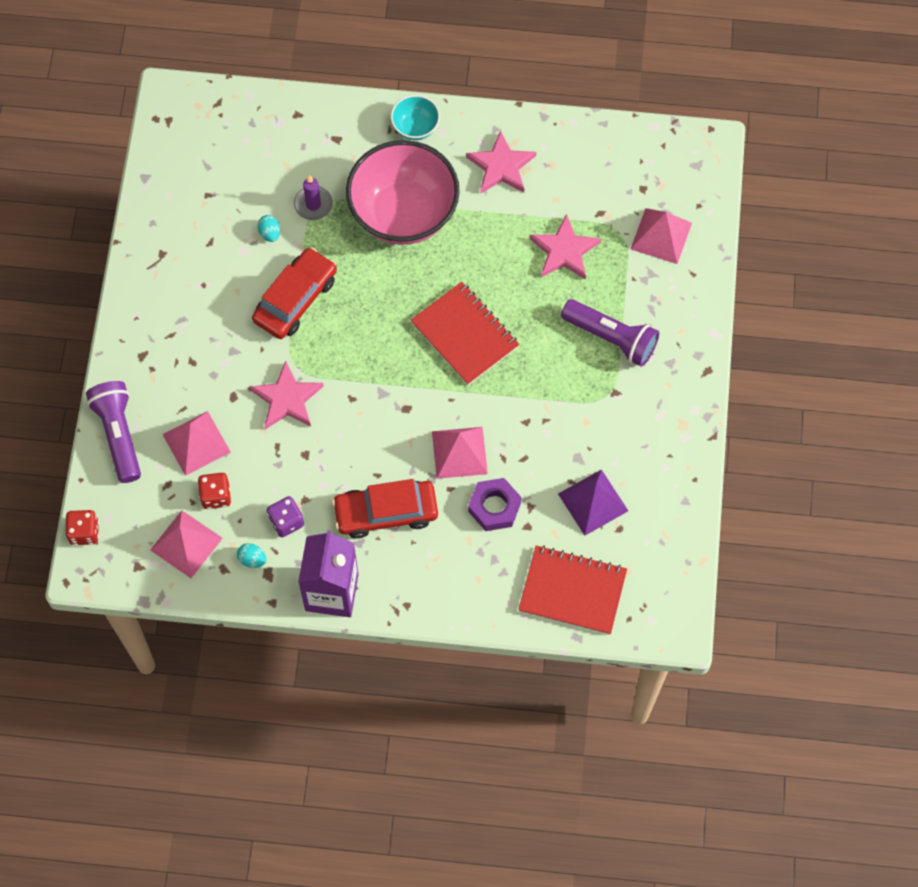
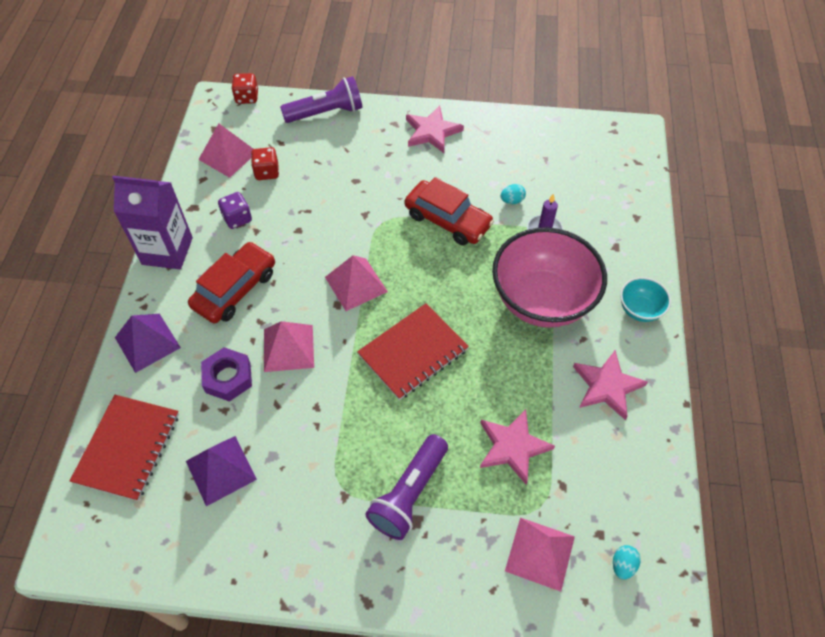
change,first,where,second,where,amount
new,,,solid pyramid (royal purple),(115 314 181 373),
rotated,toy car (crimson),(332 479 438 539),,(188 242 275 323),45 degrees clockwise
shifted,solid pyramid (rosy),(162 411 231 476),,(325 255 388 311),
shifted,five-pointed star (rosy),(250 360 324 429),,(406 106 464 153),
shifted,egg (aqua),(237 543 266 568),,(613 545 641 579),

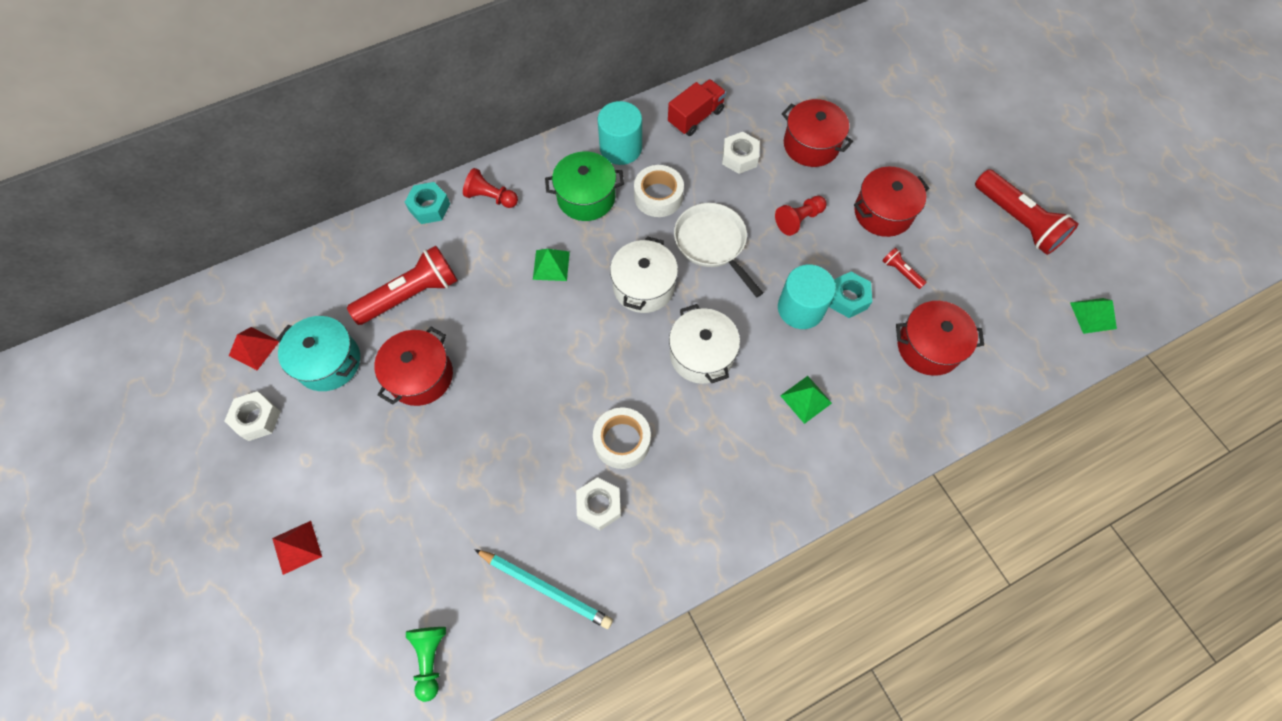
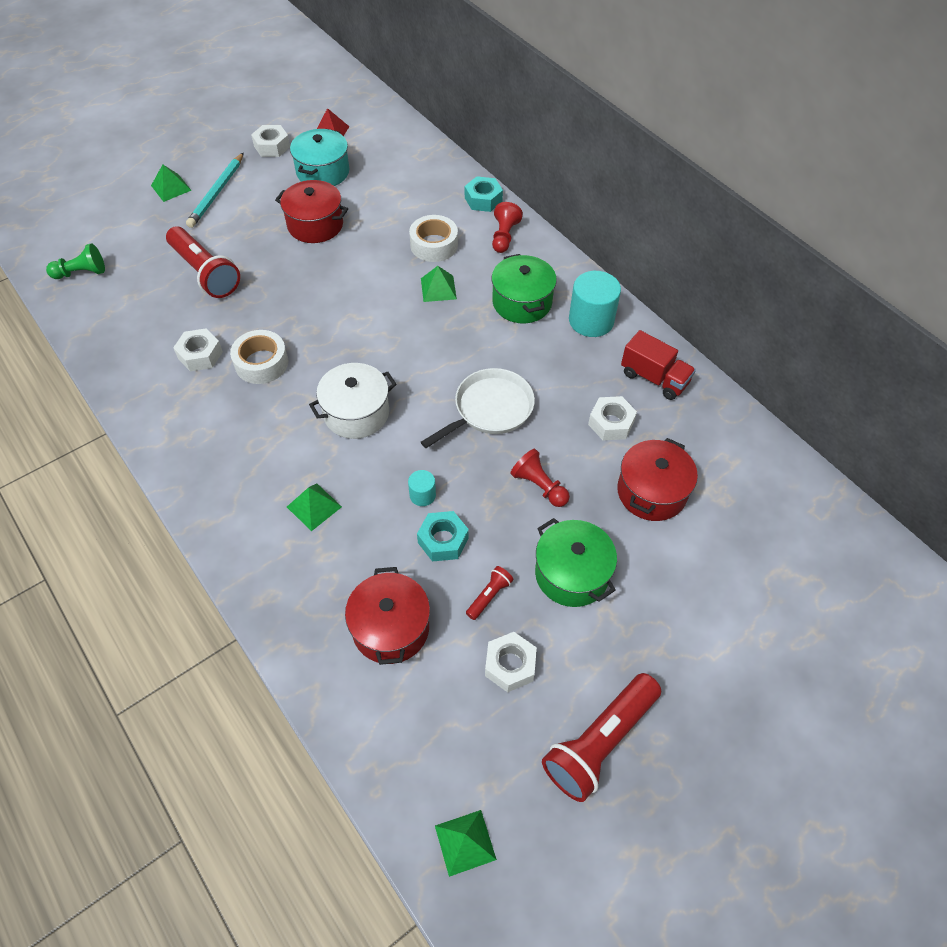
change,first,where,second,where,amount
repainted,solid pyramid (crimson),(272 521 322 575),solid pyramid (leaf-green),(151 165 192 202),
shifted,flashlight (crimson),(347 246 458 325),,(166 226 240 298),
shifted,lead pencil (aqua),(474 549 613 629),,(186 153 244 228),
scaled,solid cylinder (aqua),(778 265 836 329),,(408 470 436 506),x0.50
shifted,roll of tape (white),(634 165 684 217),,(409 215 458 262),
new,,,hexagon nut (white),(485 632 537 692),
repainted,cooking pot (crimson),(854 167 930 237),cooking pot (leaf-green),(535 518 617 607),
gone,cooking pot (white),(610 236 678 313),,,

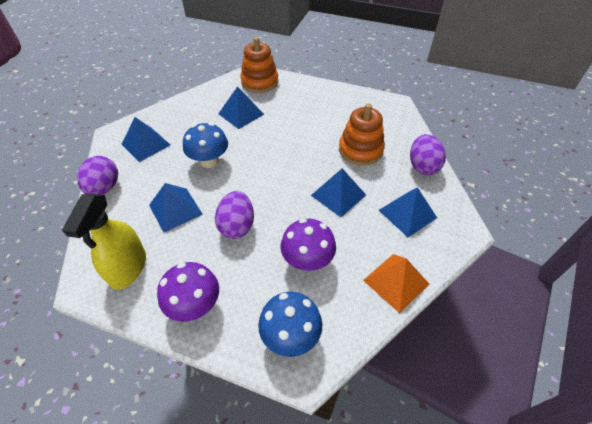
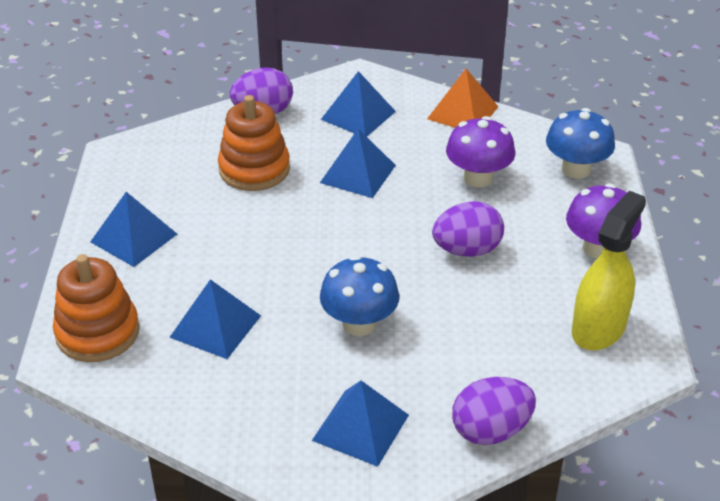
change,first,where,second,where,amount
shifted,solid pyramid (royal blue),(149 183 203 232),,(90 192 177 267),
rotated,spray bottle (yellow),(62 193 146 290),,(572 191 646 351),45 degrees counterclockwise

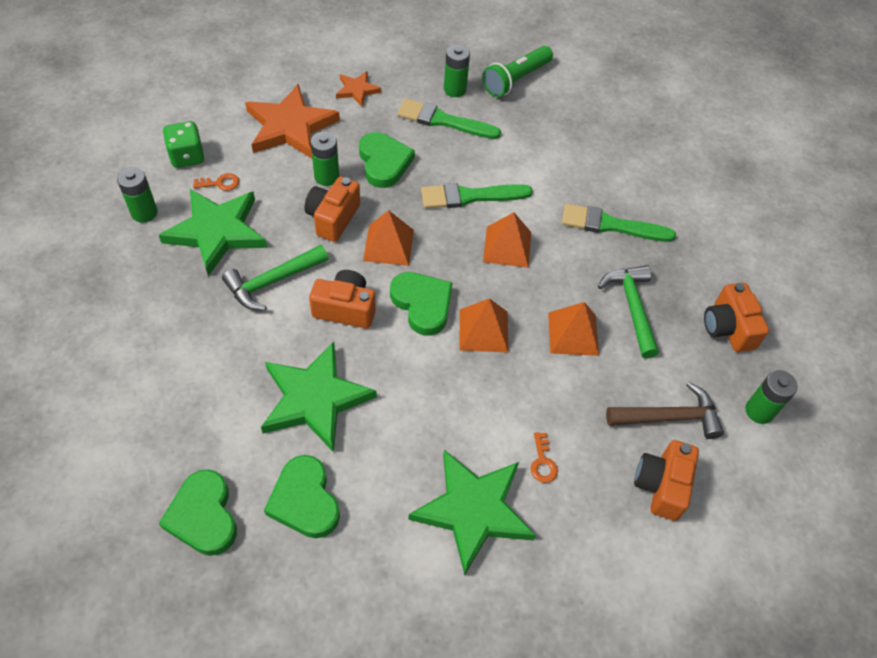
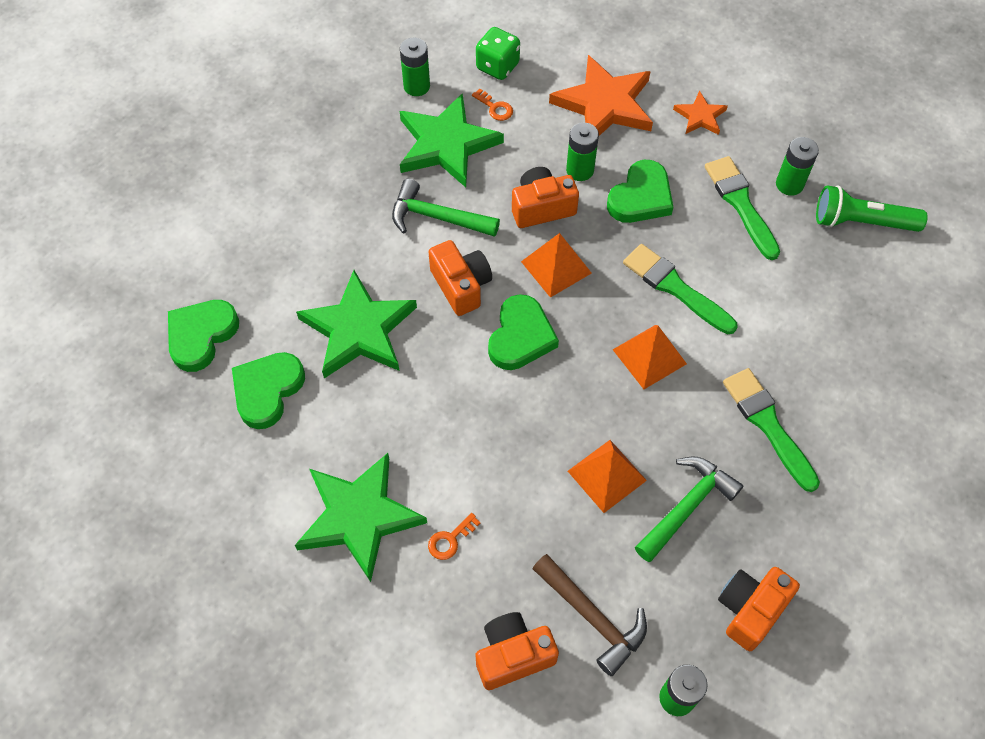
change,first,where,second,where,amount
gone,solid pyramid (orange),(459 298 509 353),,,

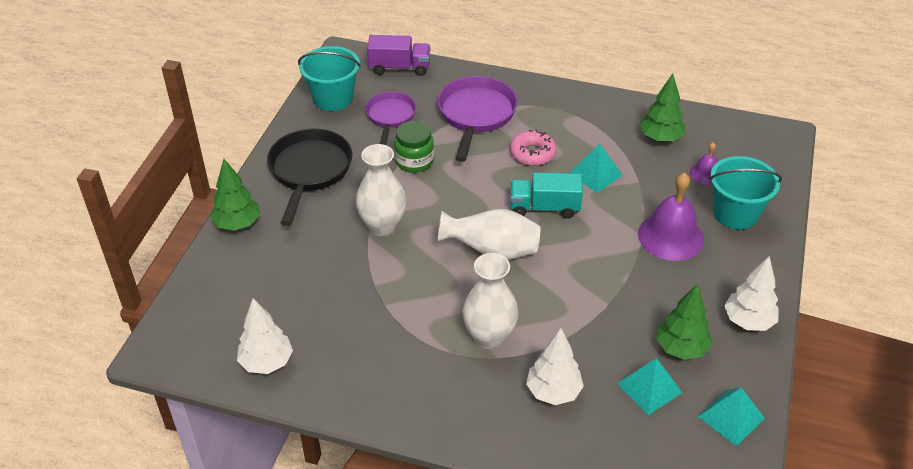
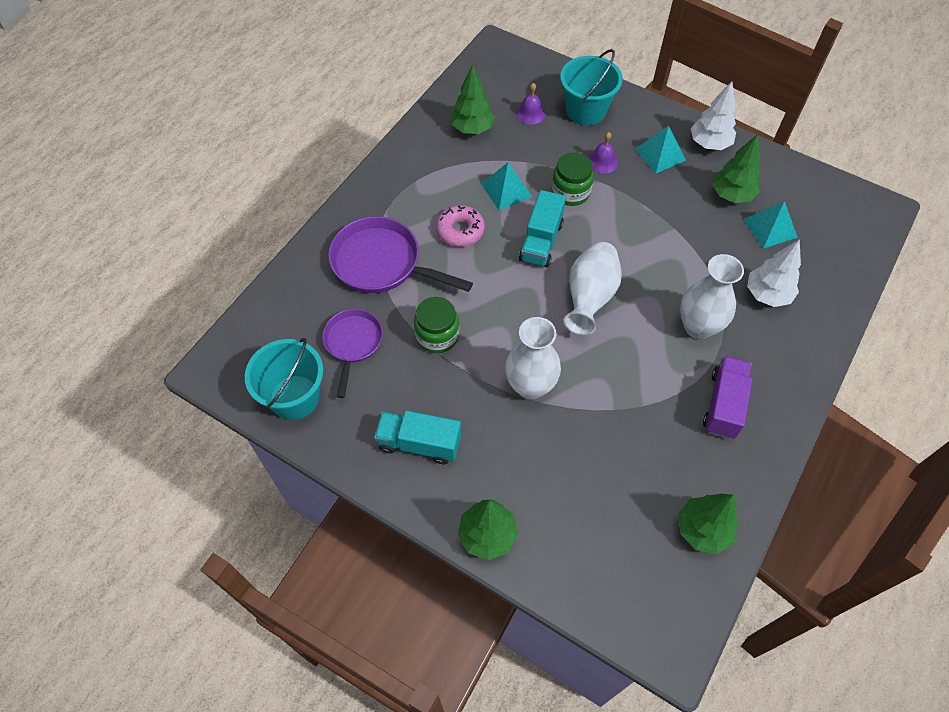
change,first,where,second,where,amount
rotated,pan (royal purple),(365 92 416 145),,(322 309 383 398),75 degrees clockwise
swapped,pan (jet-black),(267 129 352 226),lorry (aqua),(374 410 461 464),
new,,,jar (leaf-green),(552 153 594 206),
scaled,hand bell (royal purple),(638 173 704 261),,(588 132 618 174),x0.51
shifted,solid pyramid (aqua),(698 388 765 446),,(635 126 686 174),
repainted,fir tree (white),(237 298 293 374),fir tree (leaf-green),(678 494 738 554),
shifted,lorry (royal purple),(367 35 430 76),,(703 356 752 439),

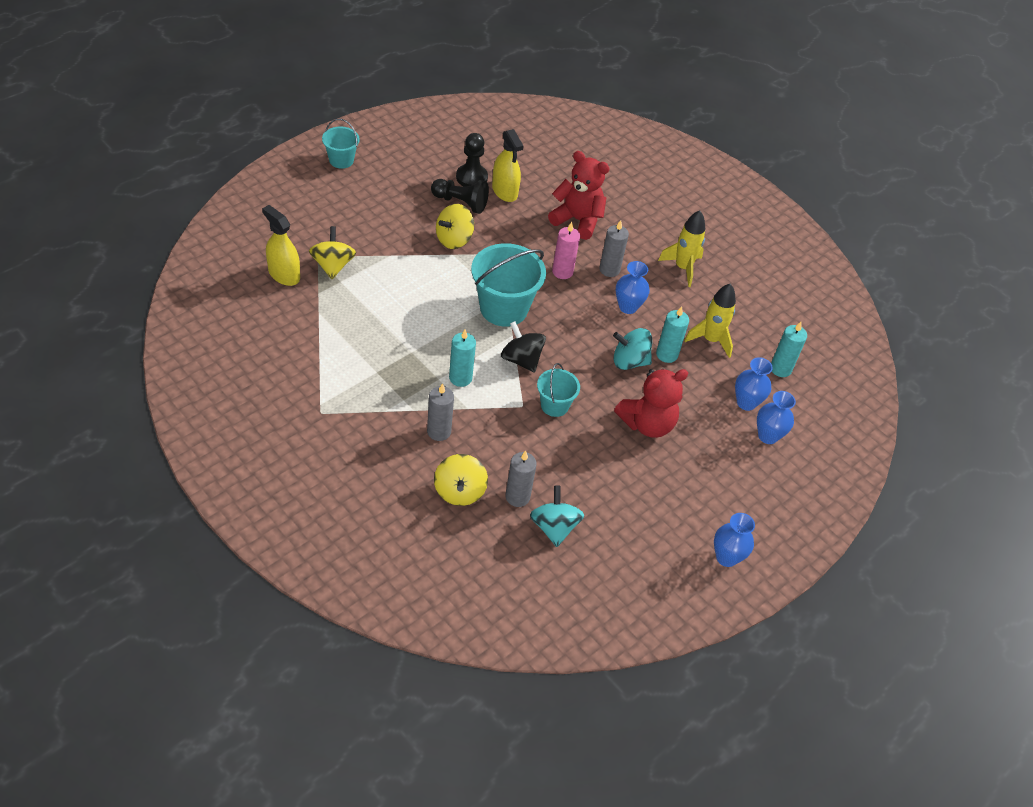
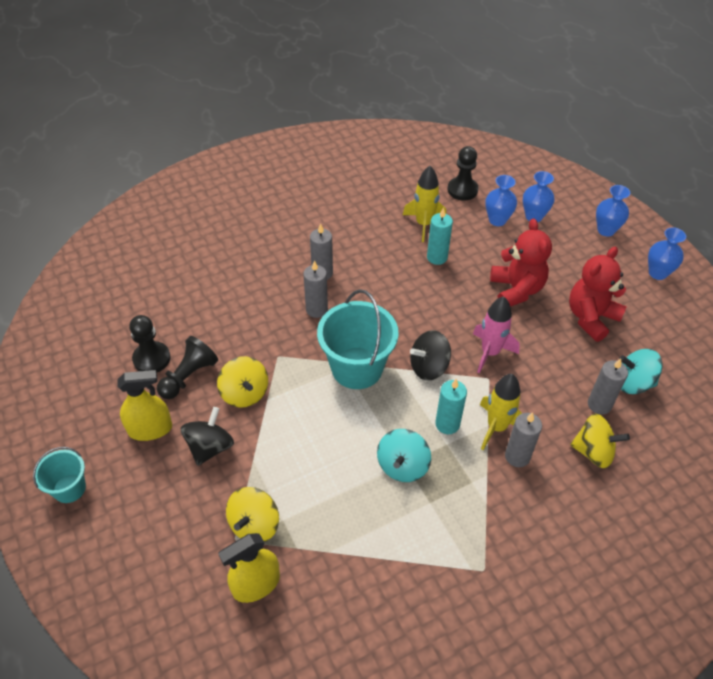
change,first,where,second,where,amount
shifted,spray bottle (yellow),(492 129 524 202),,(118 370 172 441),
new,,,whirligig (jet-black),(181 407 234 466),
rotated,whirligig (yellow),(309 226 356 279),,(226 487 279 542),75 degrees counterclockwise
repainted,wax candle (rosy),(552 222 580 279),wax candle (ash-grey),(303 260 328 318),
shifted,whirligig (aqua),(613 328 652 370),,(377 429 431 482),
swapped,wax candle (aqua),(771 322 807 377),game pawn (jet-black),(447 146 479 201),
swapped,sand bucket (aqua),(537 363 580 417),spaceship (rosy),(473 296 520 373),
shifted,spaceship (yellow),(658 211 705 287),,(480 374 522 450),
shifted,stuffed bear (crimson),(548 151 610 240),,(569 247 627 342),
shifted,flower vase (royal blue),(616 261 650 314),,(596 185 630 237),

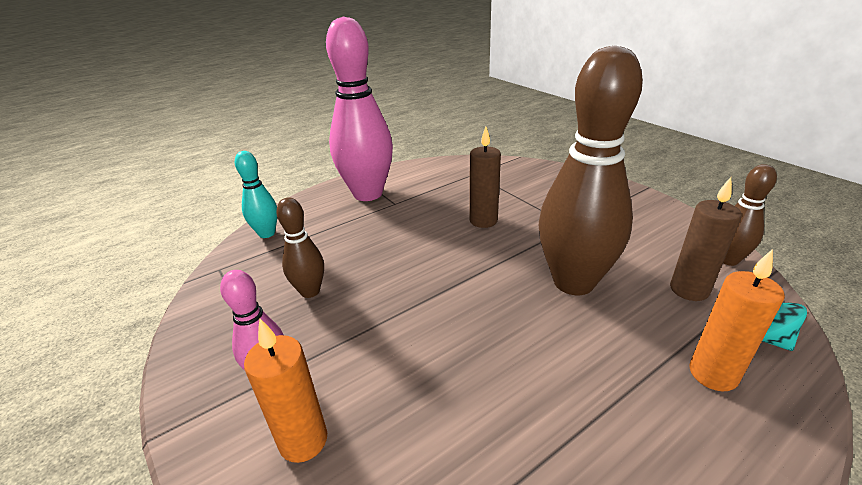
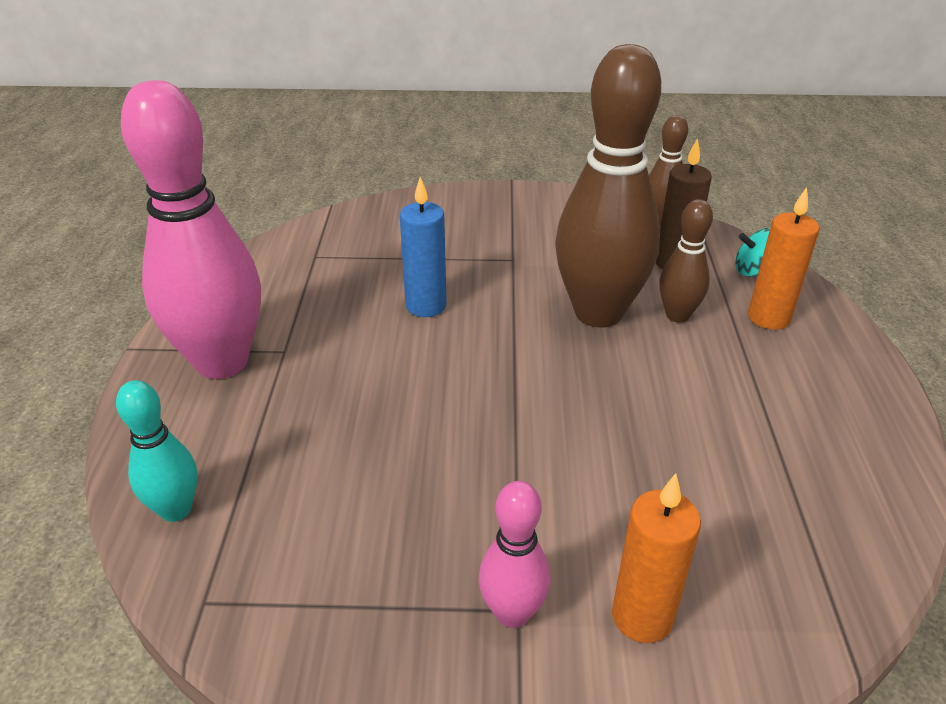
change,first,where,second,where,amount
repainted,wax candle (dark brown),(469 127 501 228),wax candle (royal blue),(400 177 447 317),
shifted,tenpin (dark brown),(276 197 324 298),,(659 199 713 323),

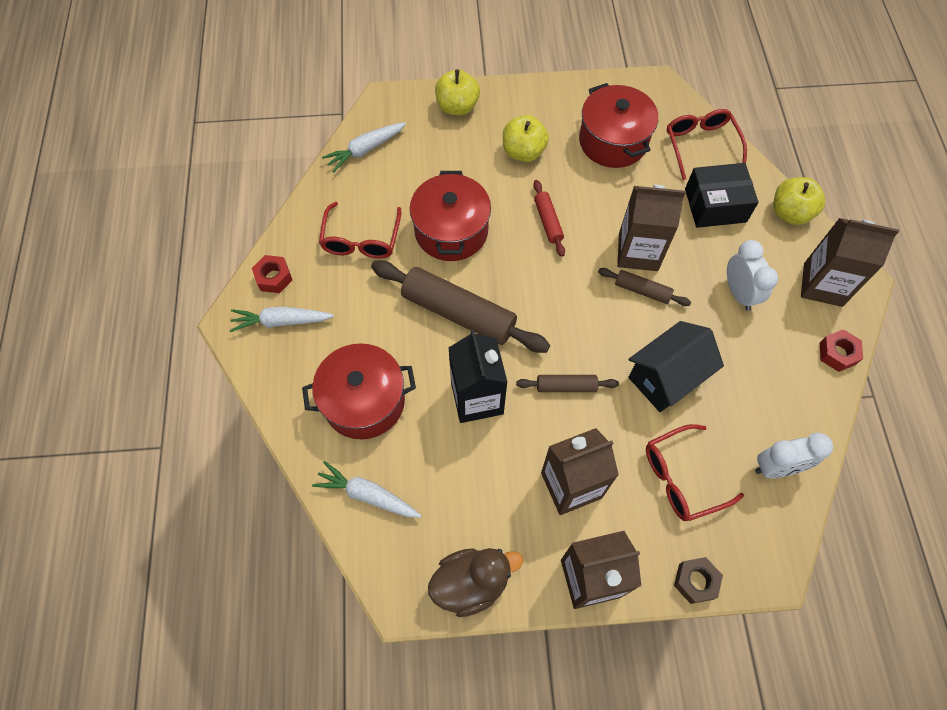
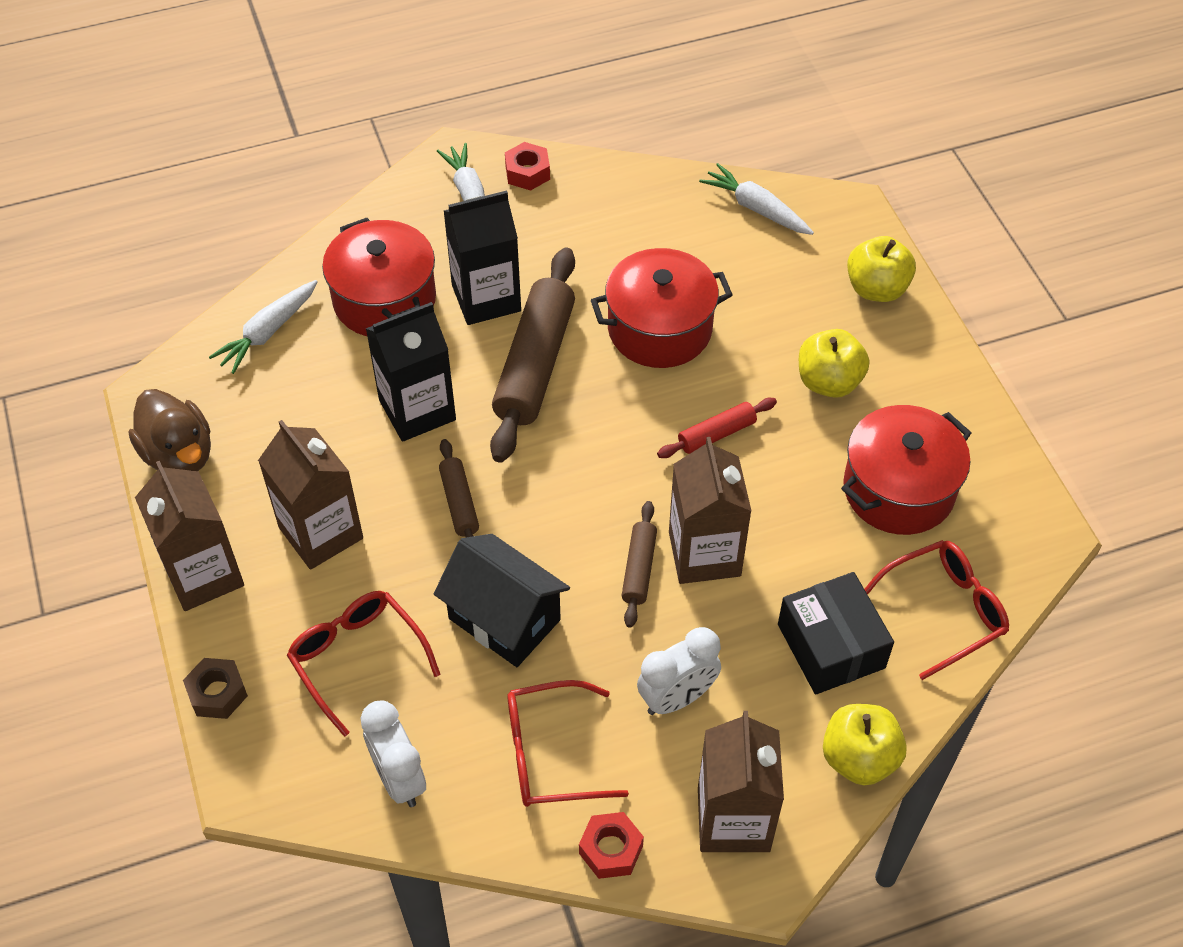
change,first,where,second,where,amount
rotated,root vegetable (white),(312 461 422 518),,(209 280 318 374),150 degrees counterclockwise
new,,,milk carton (jet-black),(444 191 521 325),
shifted,eyeglasses (crimson),(319 202 401 259),,(507 680 629 807),

